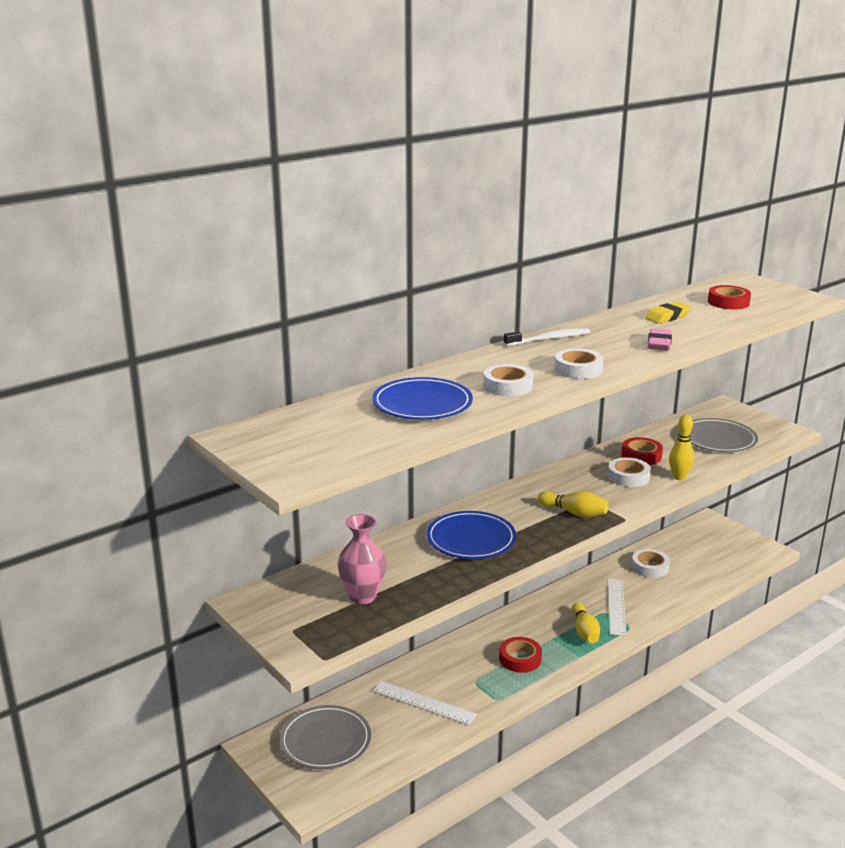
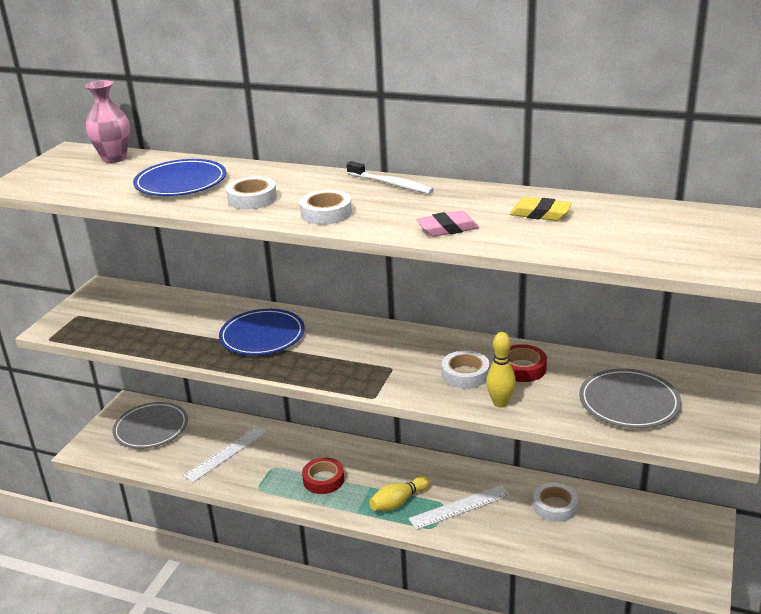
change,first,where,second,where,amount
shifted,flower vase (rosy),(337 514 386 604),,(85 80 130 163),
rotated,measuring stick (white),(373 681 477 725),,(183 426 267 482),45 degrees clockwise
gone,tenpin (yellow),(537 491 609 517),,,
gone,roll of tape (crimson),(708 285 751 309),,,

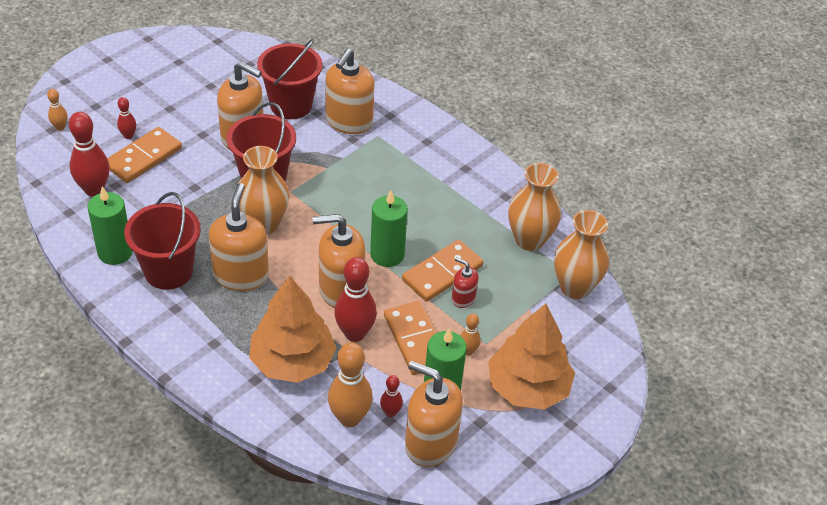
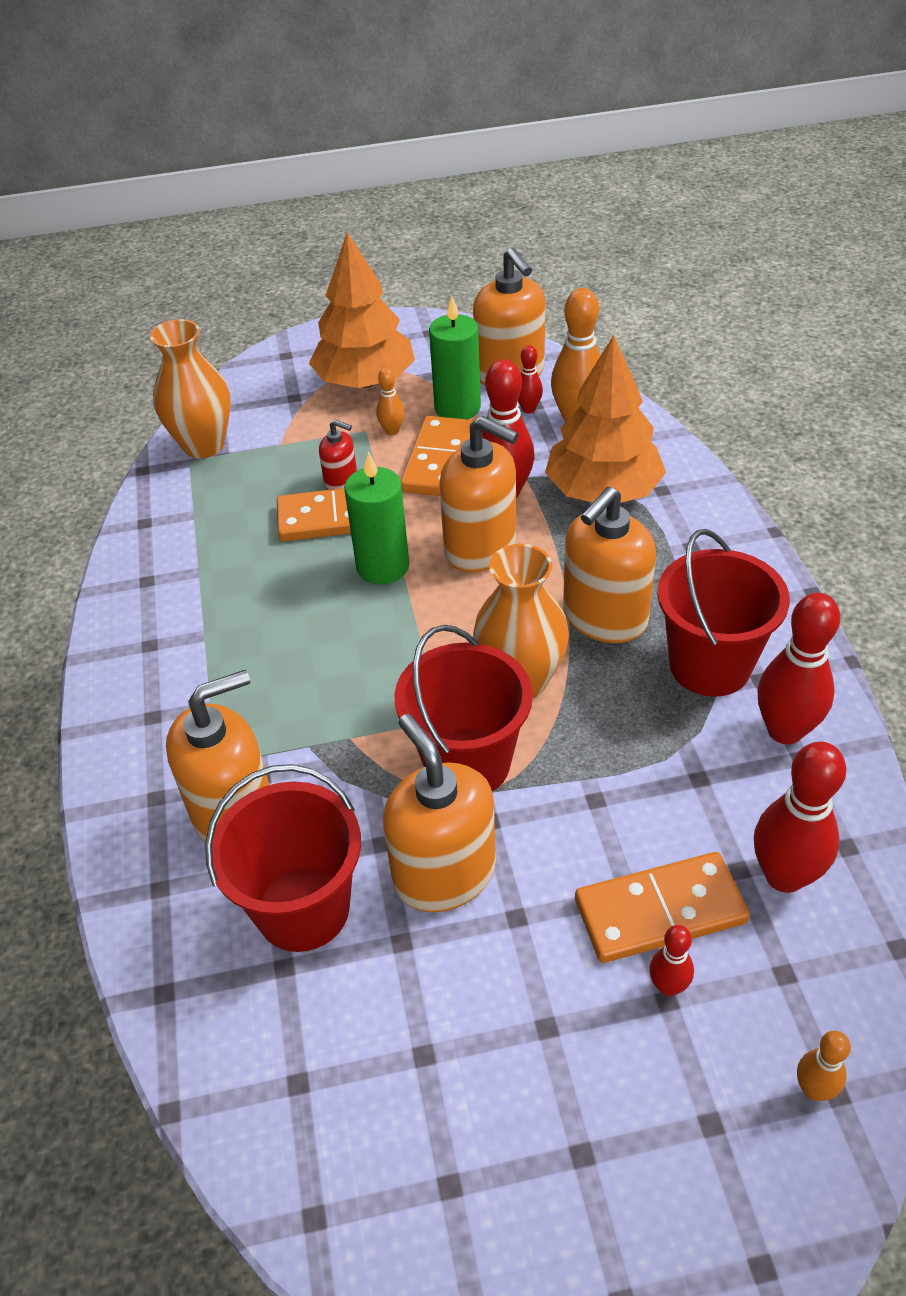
change,first,where,second,where,amount
rotated,soap dispenser (crimson),(452 257 479 308),,(319 420 357 490),45 degrees counterclockwise
swapped,wax candle (leaf-green),(87 186 133 265),tenpin (crimson),(758 593 840 744),
gone,flower vase (orange),(508 163 561 251),,,

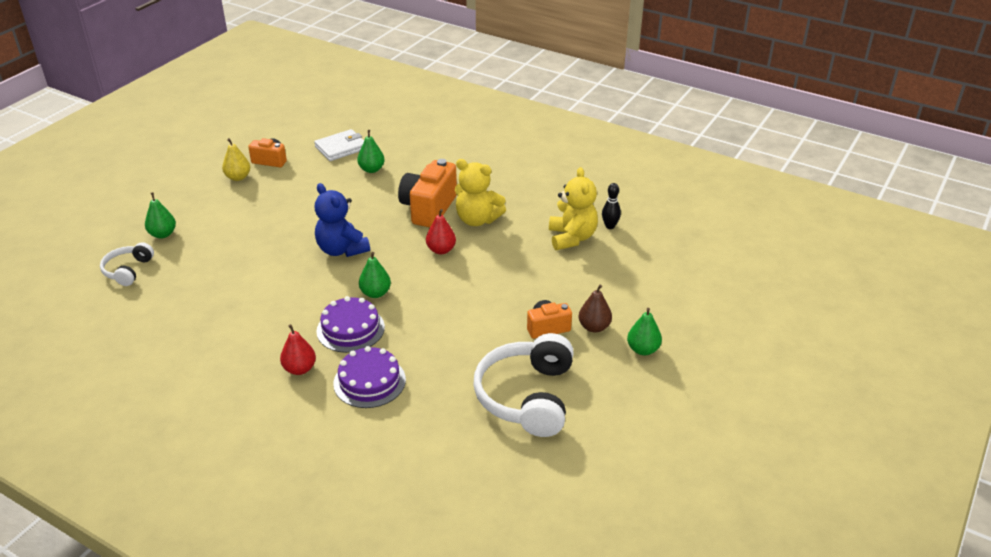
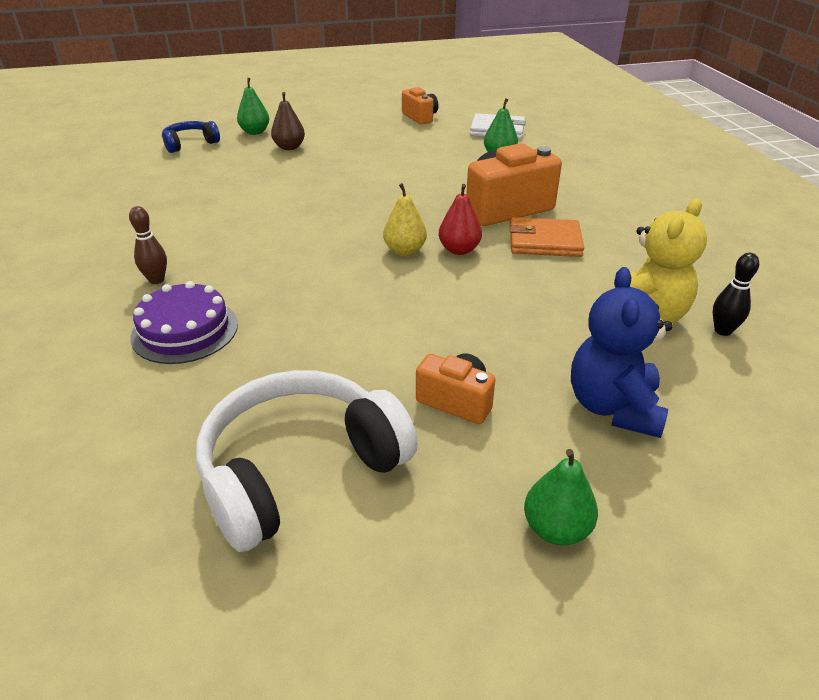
change,first,where,second,where,amount
swapped,pear fruit (crimson),(280 324 316 375),tenpin (dark brown),(129 206 167 284),
repainted,headphones (white),(100 242 154 286),headphones (royal blue),(162 121 220 153),
shifted,pear fruit (dark brown),(579 285 612 333),,(271 92 305 150),
shifted,pear fruit (yellow),(222 138 250 181),,(383 183 427 256),
swapped,stuffed bear (yellow),(455 159 506 226),wallet (orange),(510 217 584 257),
shifted,stuffed bear (royal blue),(315 183 370 257),,(571 267 673 438),
gone,cake (royal purple),(316 296 385 353),,,
gone,pear fruit (leaf-green),(359 252 391 298),,,

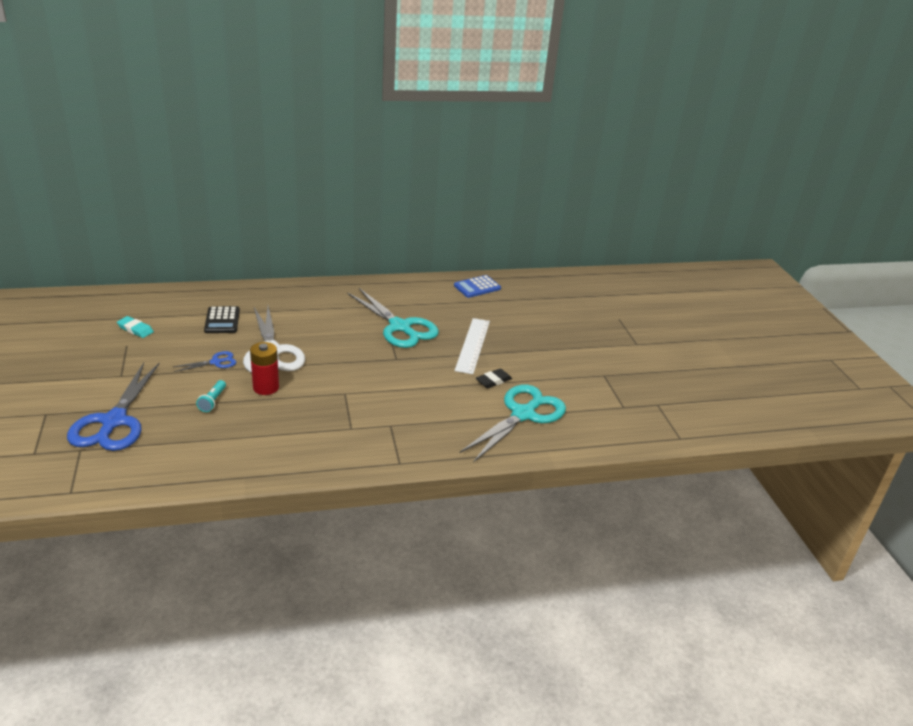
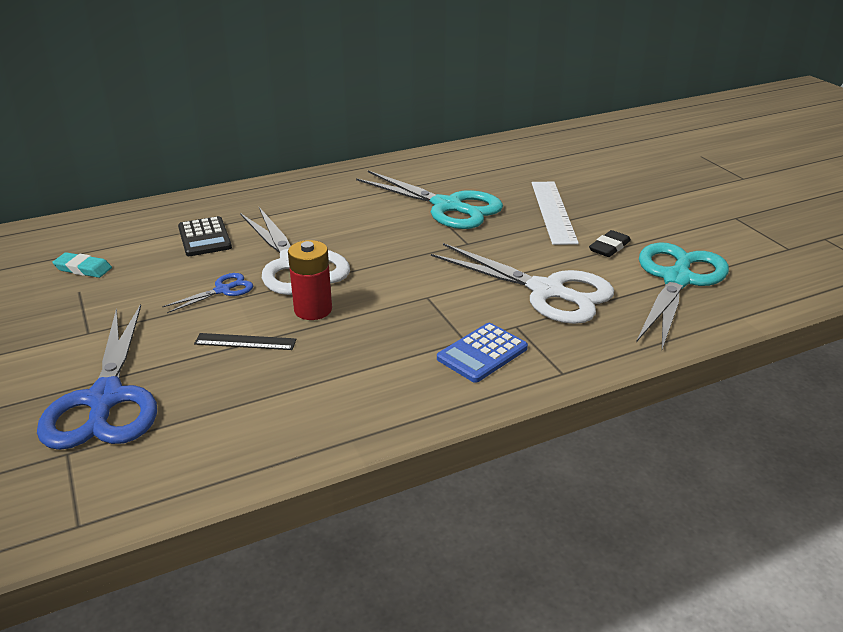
change,first,where,second,where,amount
swapped,flashlight (aqua),(196 380 226 412),measuring stick (jet-black),(194 333 296 350),
new,,,shears (white),(431 243 614 324),
shifted,pocket calculator (royal blue),(454 275 501 298),,(437 323 528 383),

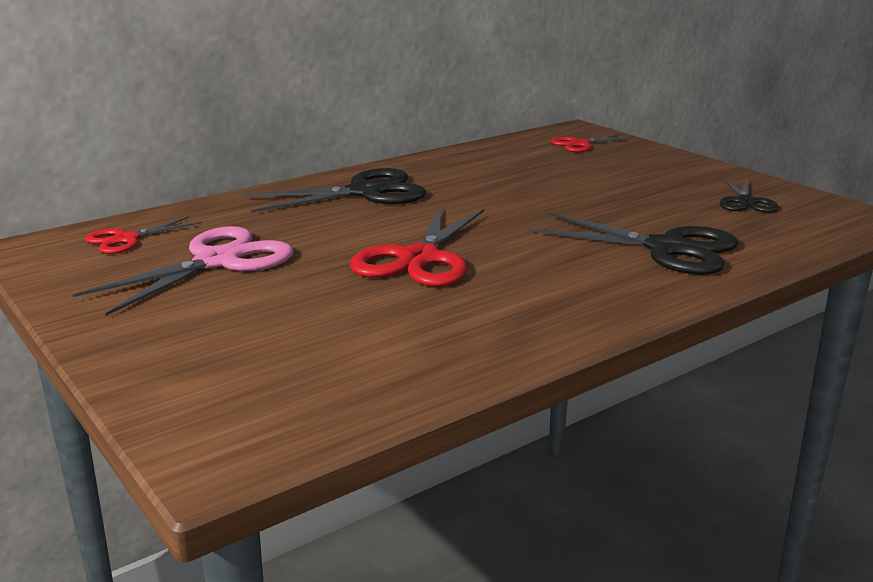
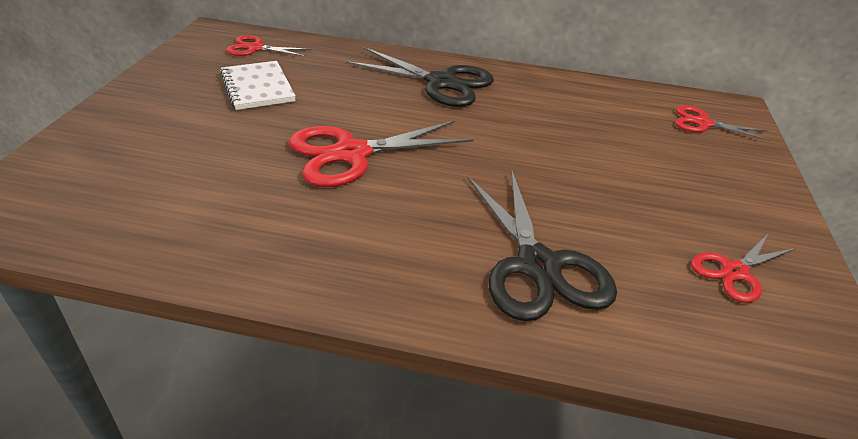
change,first,where,second,where,amount
swapped,shears (rosy),(73 226 294 316),exercise book (white),(220 61 296 110),
repainted,shears (jet-black),(719 178 779 213),shears (crimson),(691 233 796 303),

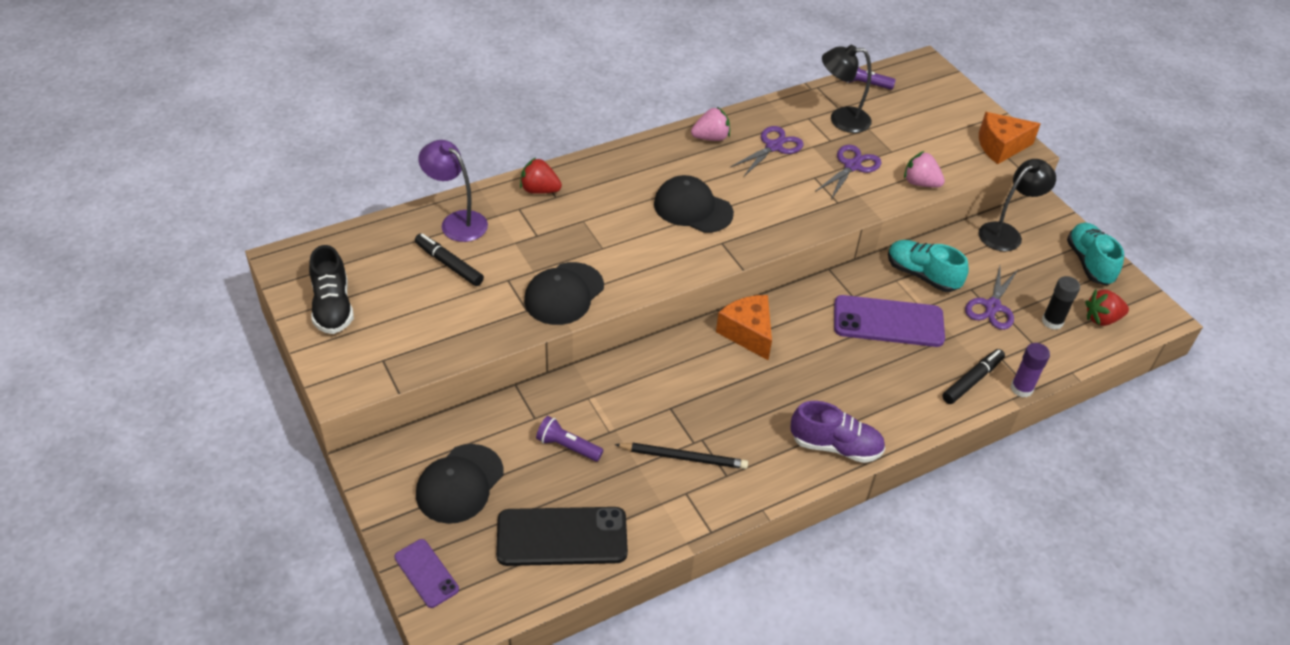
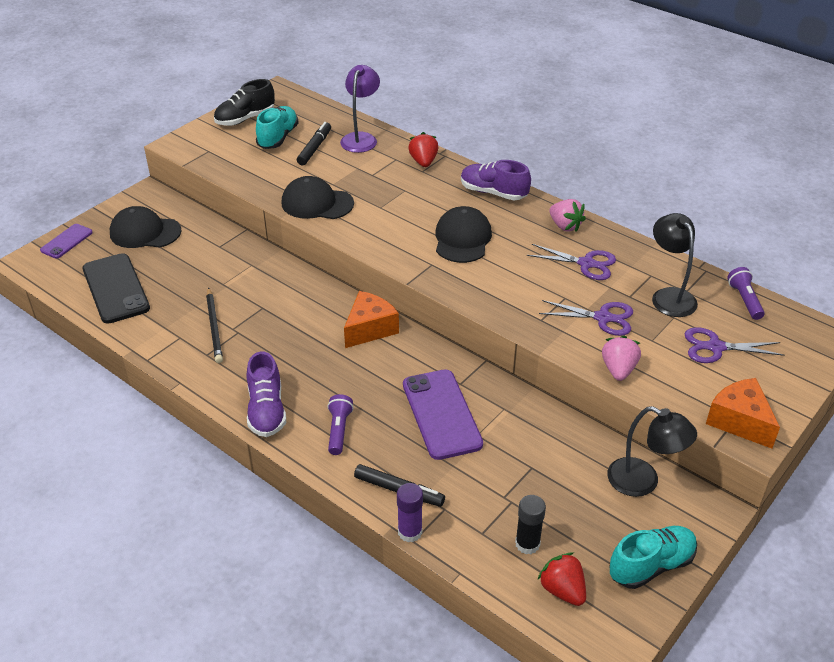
change,first,where,second,where,amount
shifted,shoe (aqua),(888 240 969 292),,(256 106 299 149),
shifted,flashlight (royal purple),(536 416 603 462),,(327 394 354 455),
new,,,shoe (royal purple),(461 160 531 200),
shifted,shears (royal purple),(965 266 1018 330),,(685 327 784 363),

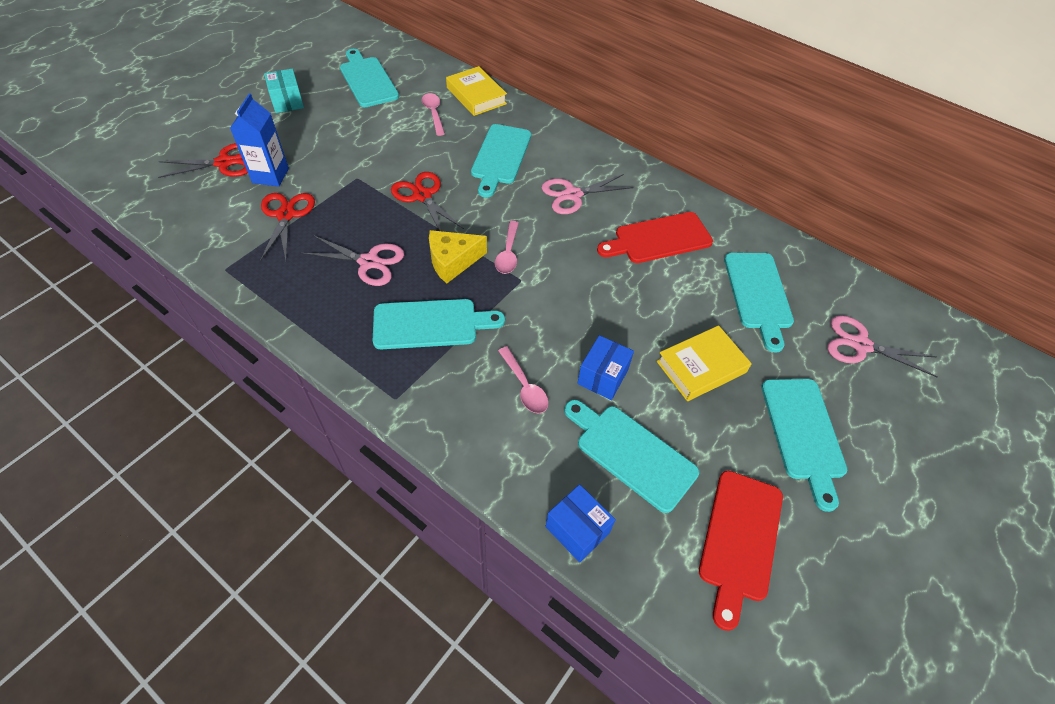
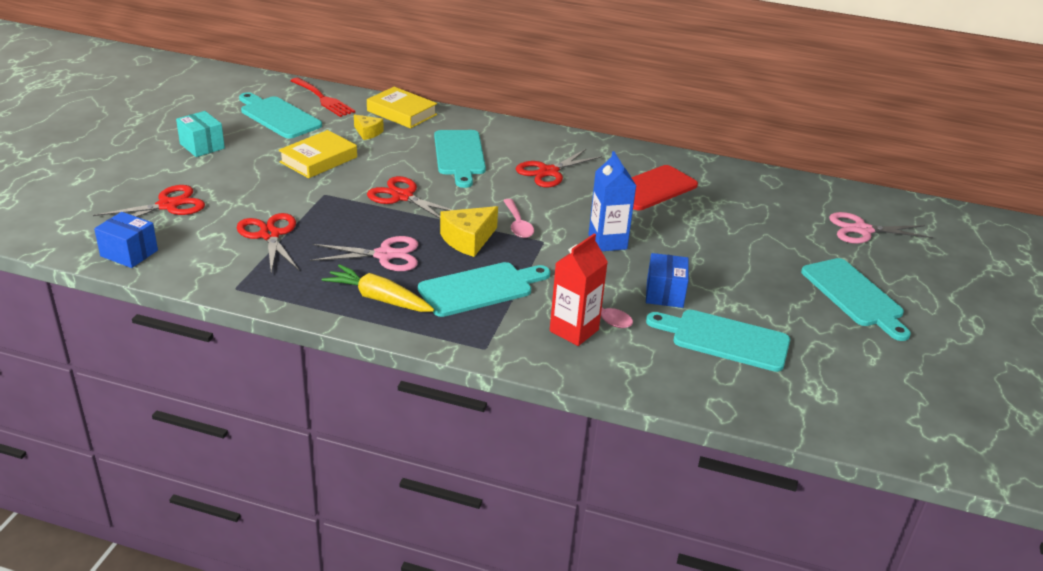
change,first,where,second,where,amount
shifted,parcel (royal blue),(546 484 616 562),,(94 212 158 268),
shifted,hardcover (yellow),(656 325 752 401),,(278 130 357 178),
new,,,dinner fork (crimson),(290 78 355 117),
new,,,root vegetable (yellow),(322 264 434 312),
swapped,spoon (rosy),(422 93 445 136),cheese (yellow),(354 114 384 140),
repainted,shears (rosy),(542 174 634 214),shears (crimson),(516 149 602 187),
new,,,milk carton (crimson),(550 234 608 346),
shifted,milk carton (royal blue),(230 93 289 187),,(588 151 636 251),
gone,bread board (crimson),(699 471 783 631),,,
gone,bread board (aqua),(724 253 794 353),,,

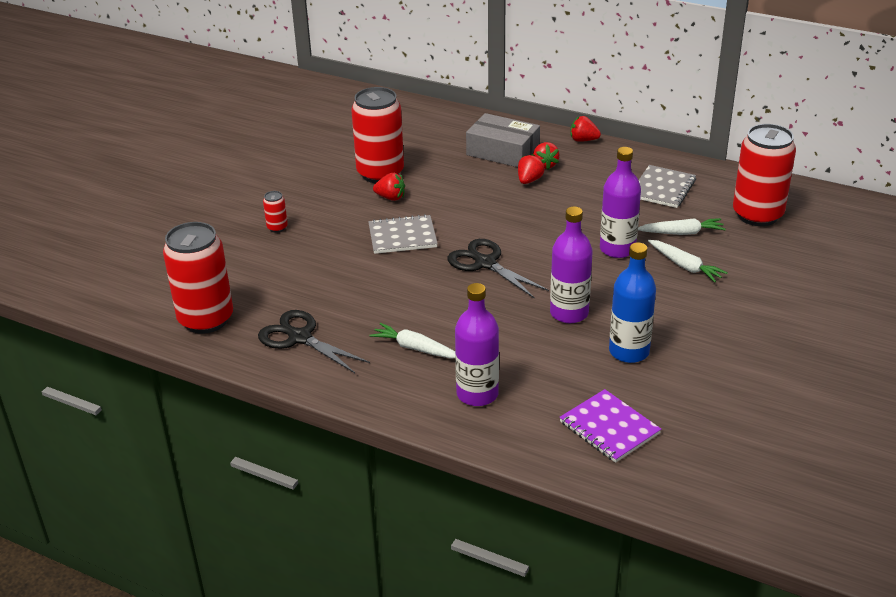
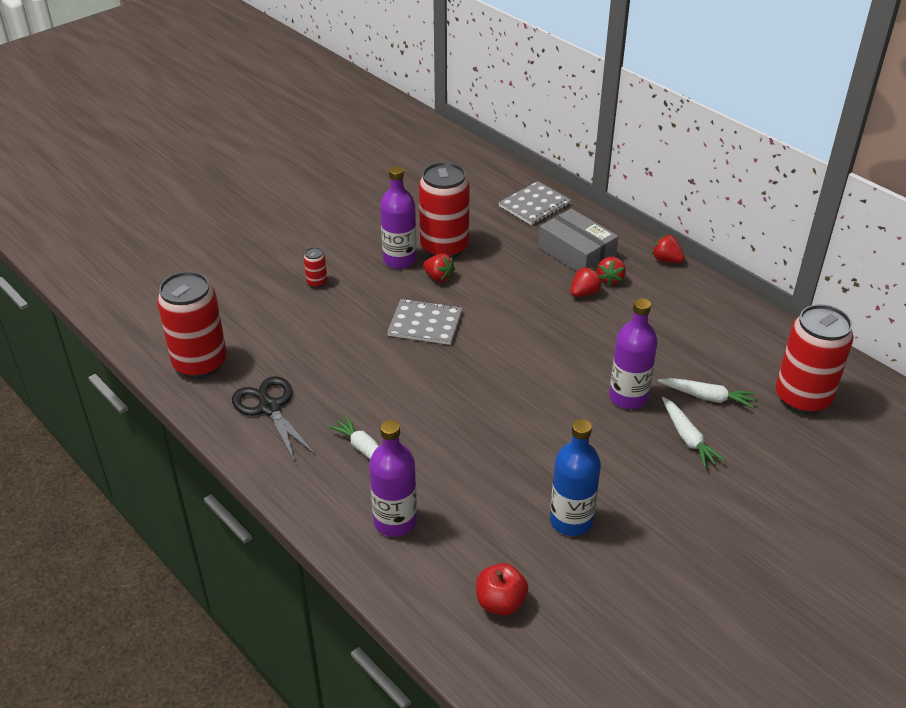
change,first,where,second,where,amount
shifted,bottle (royal purple),(550 206 593 323),,(380 166 417 269),
swapped,exercise book (royal purple),(559 389 661 463),toy apple (crimson),(476 563 528 615),
shifted,exercise book (ash-grey),(639 165 696 208),,(498 181 571 225),
gone,shears (jet-black),(448 239 549 299),,,

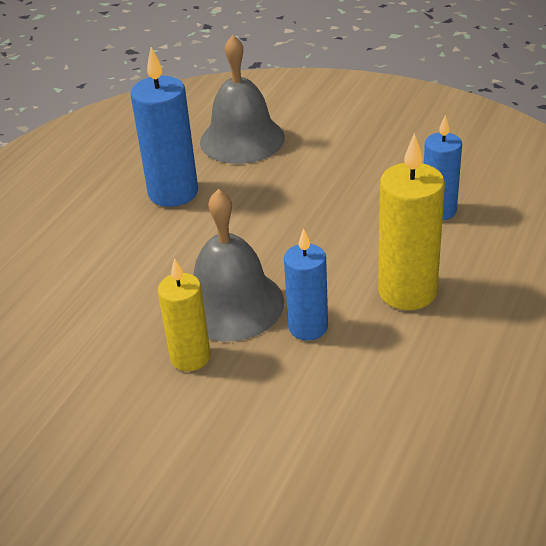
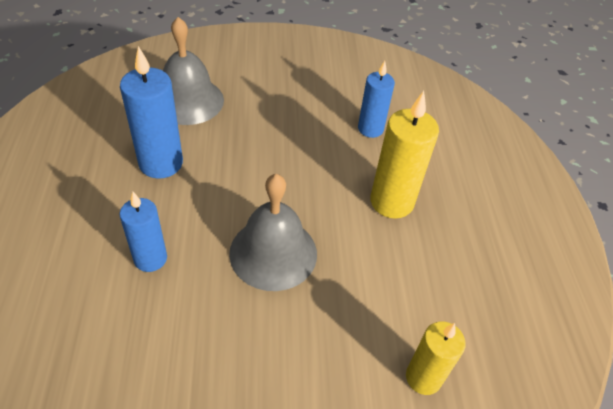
change,first,where,second,where,amount
shifted,wax candle (royal blue),(284 228 328 341),,(119 192 167 272),
shifted,wax candle (yellow),(158 258 211 371),,(406 321 466 395),

